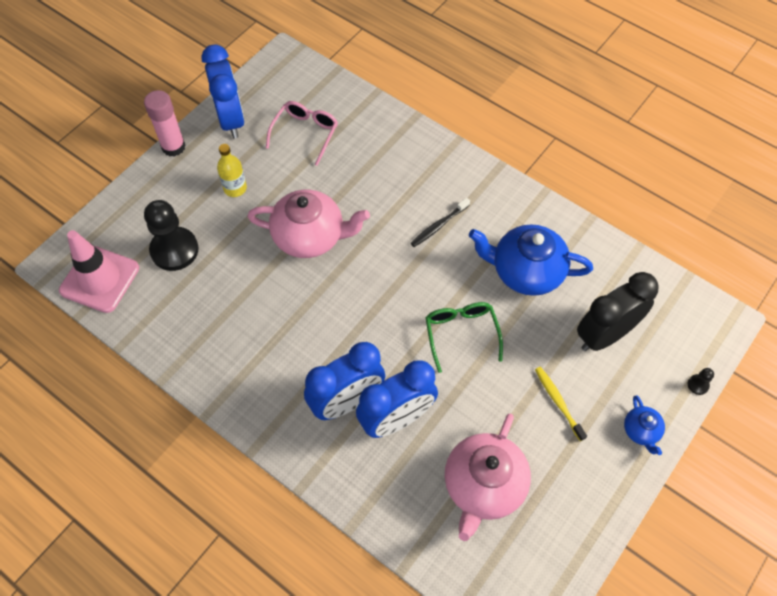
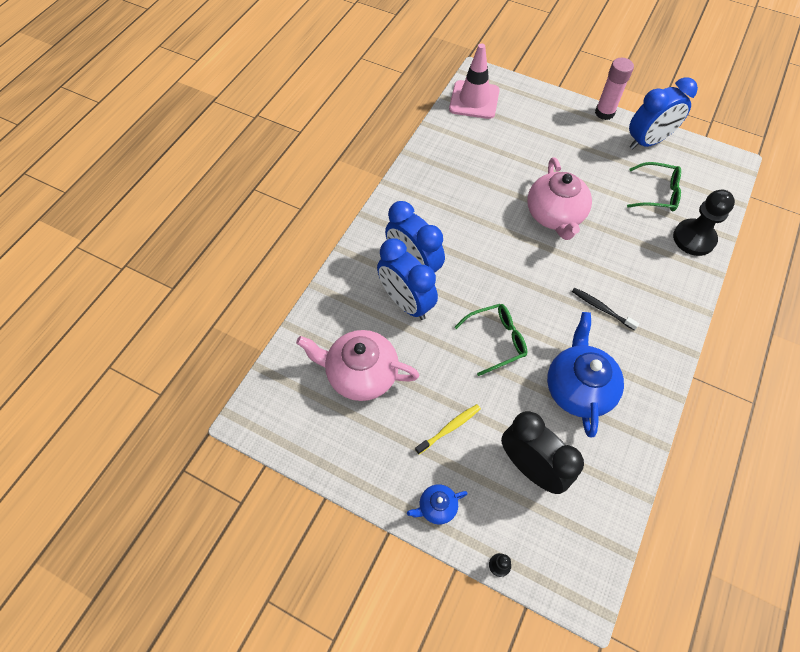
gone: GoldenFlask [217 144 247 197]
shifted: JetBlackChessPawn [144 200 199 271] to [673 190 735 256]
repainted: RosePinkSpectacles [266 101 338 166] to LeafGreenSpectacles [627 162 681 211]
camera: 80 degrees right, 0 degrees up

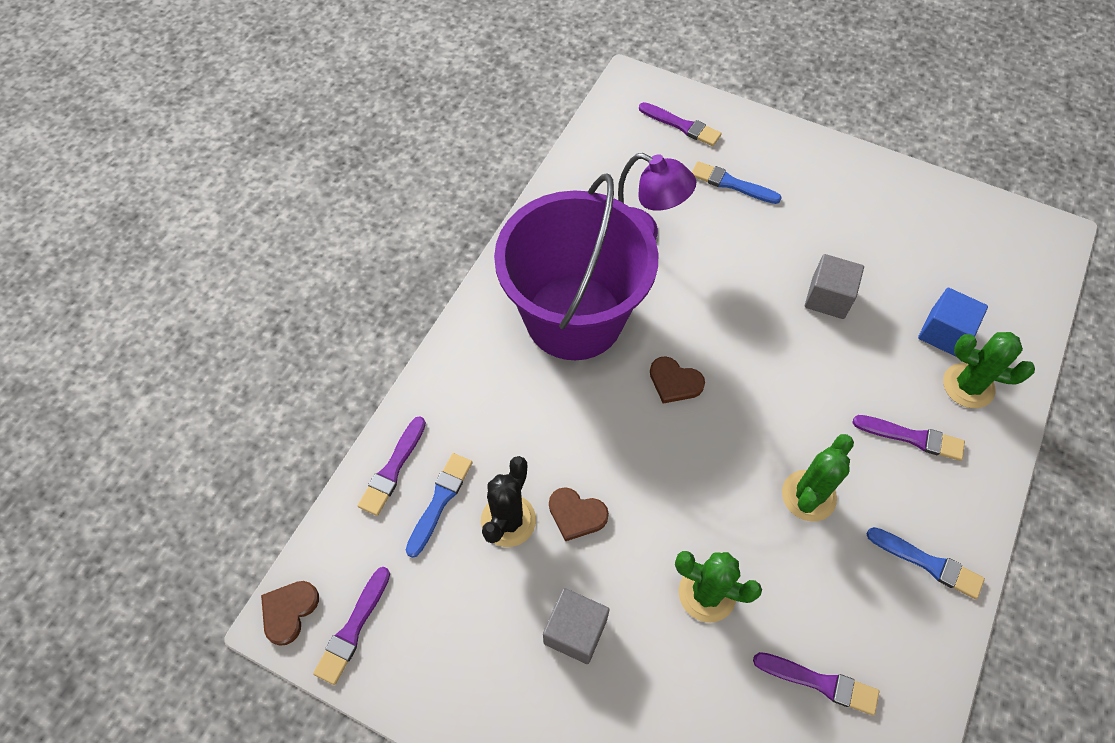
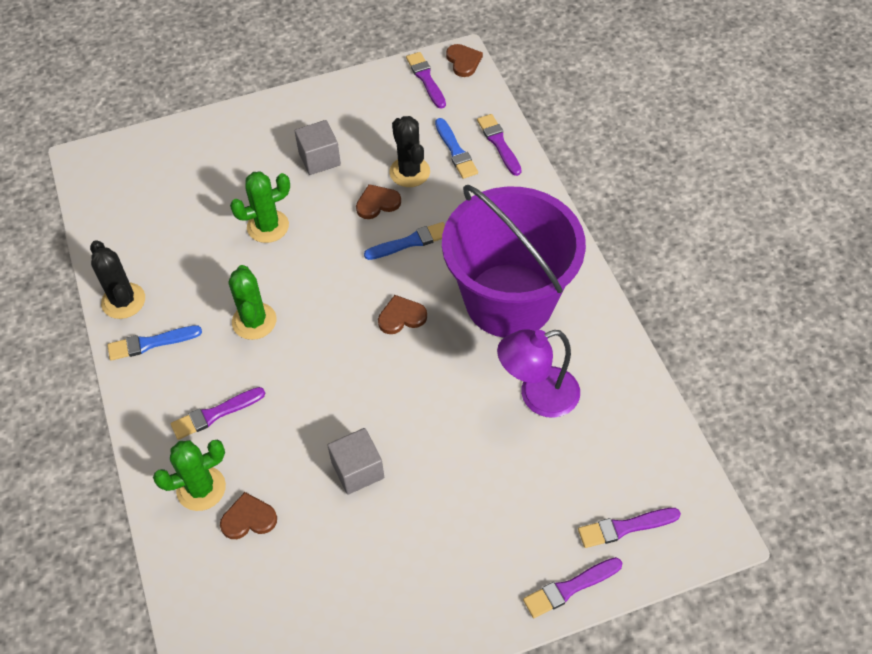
new: JetBlackCactus [90 240 145 319]
shifted: CobaltPaintbrush [692 161 782 204] to [364 222 445 260]; RoyalPurplePaintbrush [753 652 879 715] to [523 557 622 618]
swapped: CobaltBlock [918 288 988 356] to RussetHeartShape [220 492 277 539]
camera: 135 degrees right, 5 degrees down

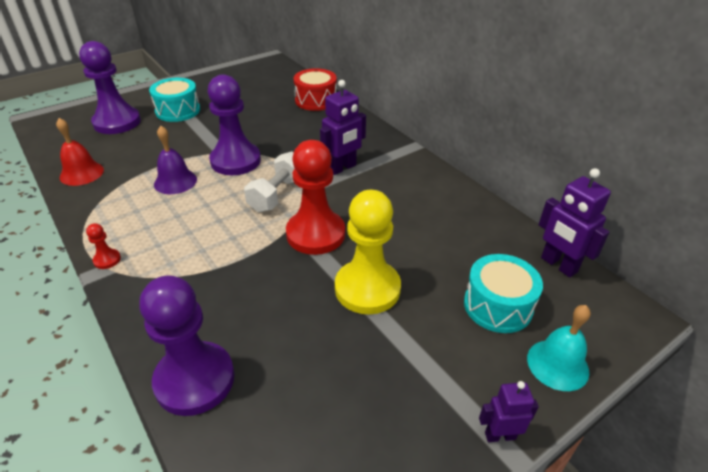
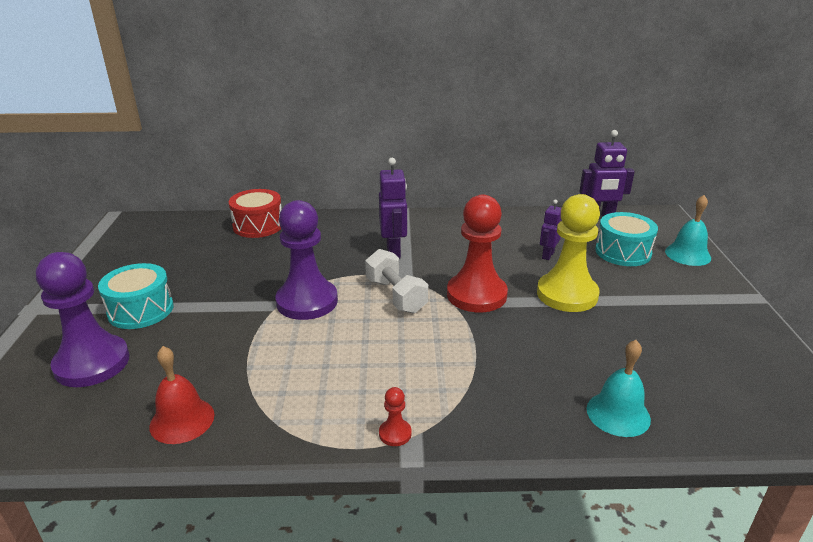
gone: RoyalPurpleSchoolBell [154 126 197 194]
shifted: RoyalPurpleToyRobot [479 381 539 442] to [540 200 562 260]
swapped: RoyalPurpleChessPawn [140 275 234 416] to TealSchoolBell [587 340 651 437]
camera: 55 degrees left, 10 degrees down

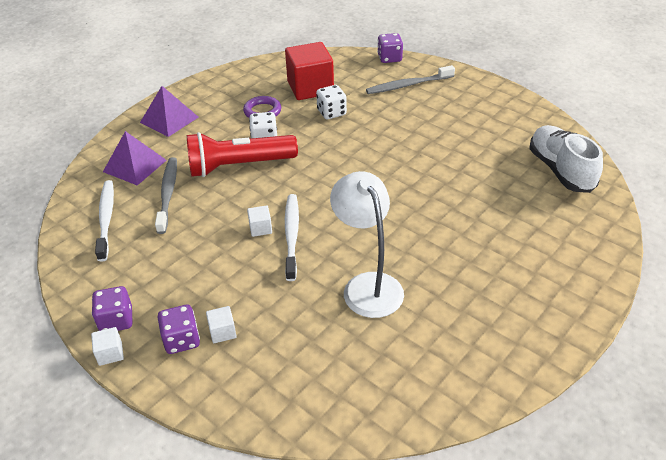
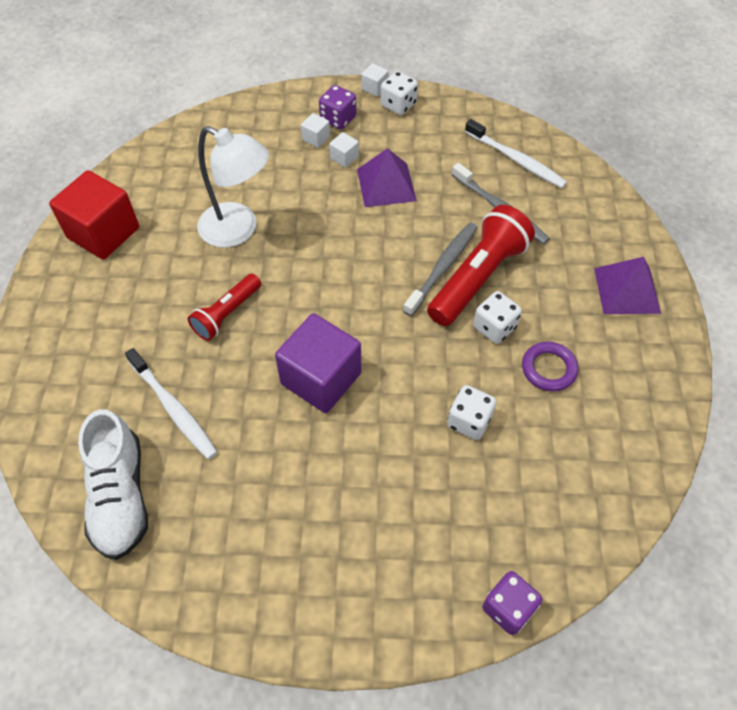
new: ScarletTorch [188 274 261 341]; RoyalPurpleBlock [275 313 361 413]
shifted: RoyalPurplePyramidShape [103 131 167 185] to [357 148 417 207]; SnowWhiteBlock [247 205 272 237] to [329 132 359 168]; ScarletBlock [285 42 334 100] to [49 170 139 260]; SnowWhiteToothbrush [285 194 299 281] to [125 348 217 459]; AshGreyToothbrush [366 65 455 94] to [403 222 477 316]
repainted: RoyalPurpleGameDie [92 286 133 331] to SnowWhiteGameDie [381 71 418 115]
rotated: SnowWhiteShoe [529 125 603 193] = [78 409 148 560] 45 degrees clockwise
camera: 140 degrees right, 15 degrees up

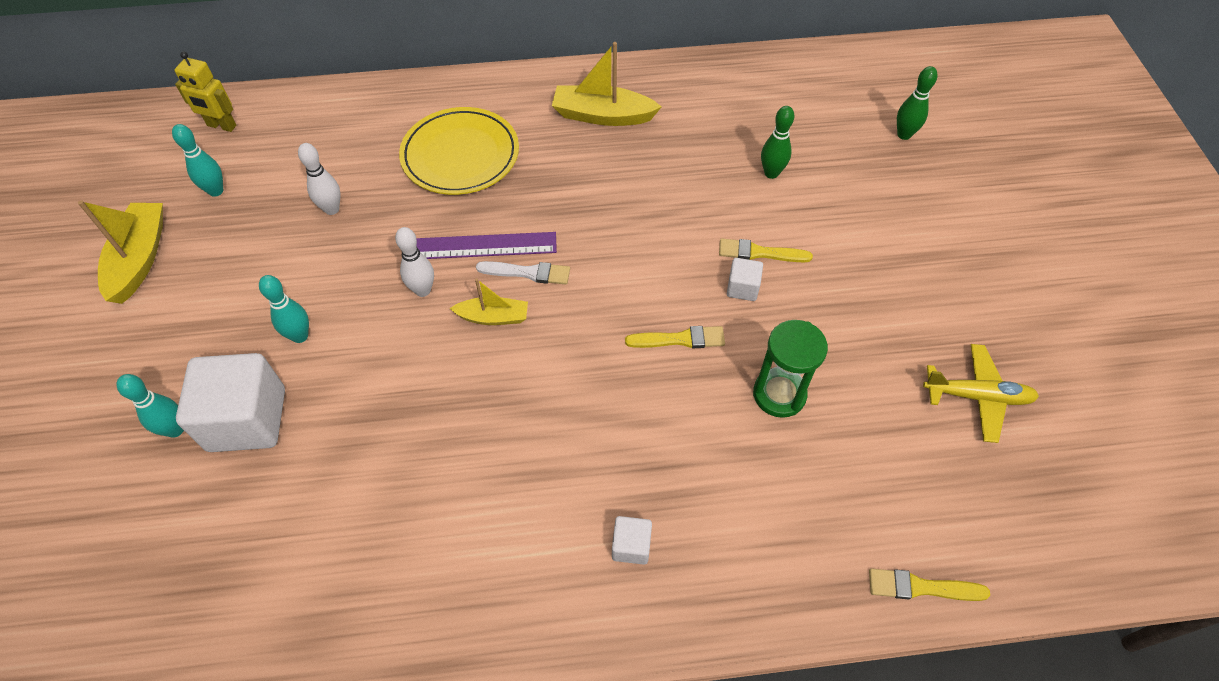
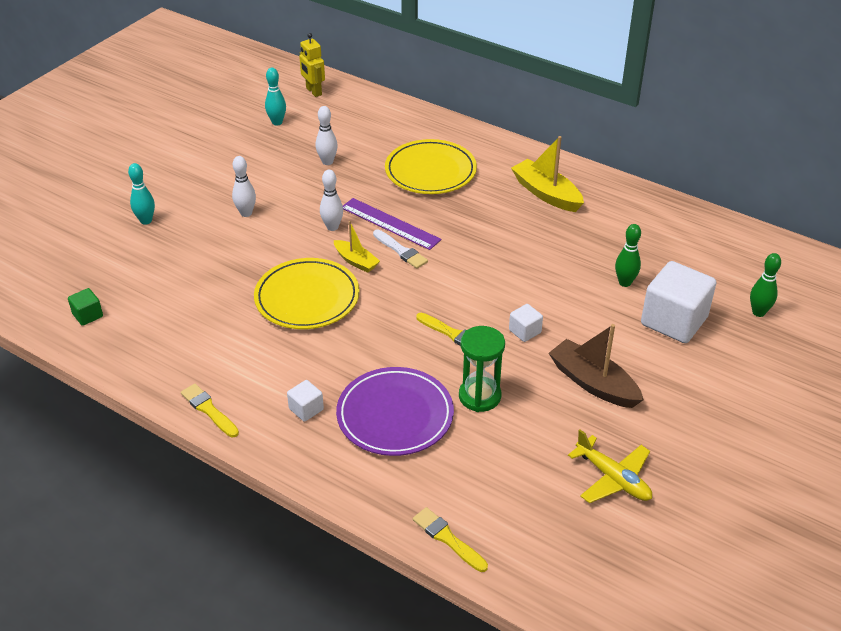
gone: GoldenBoat [78 200 163 304]
new: LeafGreenBlock [68 288 103 326]; GoldenDinnerPlate [254 258 359 329]; RoyalPurpleDinnerPlate [336 367 454 456]; RussetBoat [549 324 644 408]
shifted: SnowWhiteBlock [176 353 285 452] to [641 261 716 343]; GoldenPaintbrush [719 238 813 262] to [181 384 239 437]
repainted: TealBowlingPin [259 275 309 343] to SnowWhiteBowlingPin [232 156 256 217]
camera: 40 degrees right, 15 degrees down

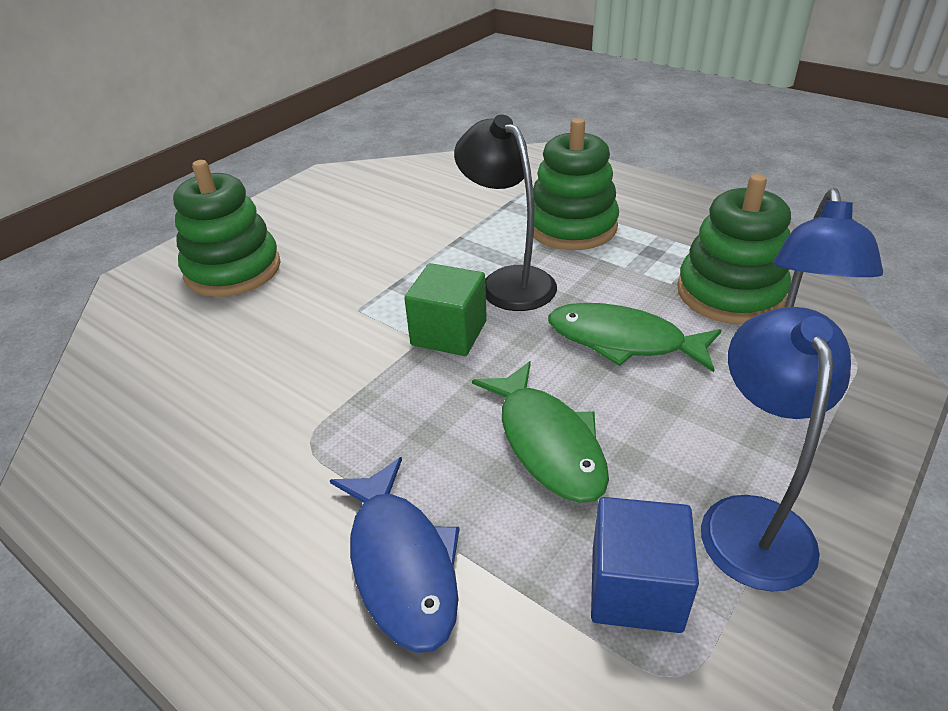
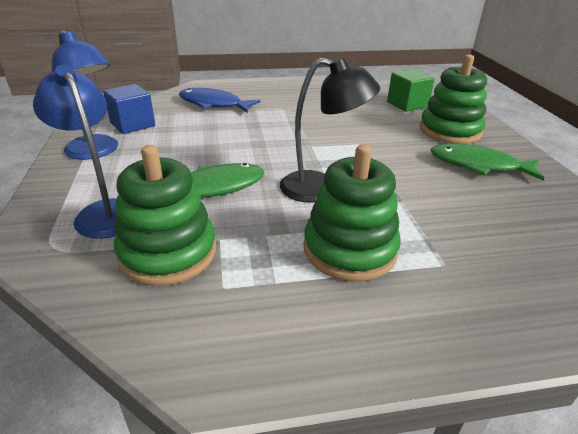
shifted: LeafGreenBlock [404 263 487 356] to [387 69 435 112]; LeafGreenFishFigure [472 361 609 503] to [430 143 544 181]
camera: 130 degrees right, 5 degrees down

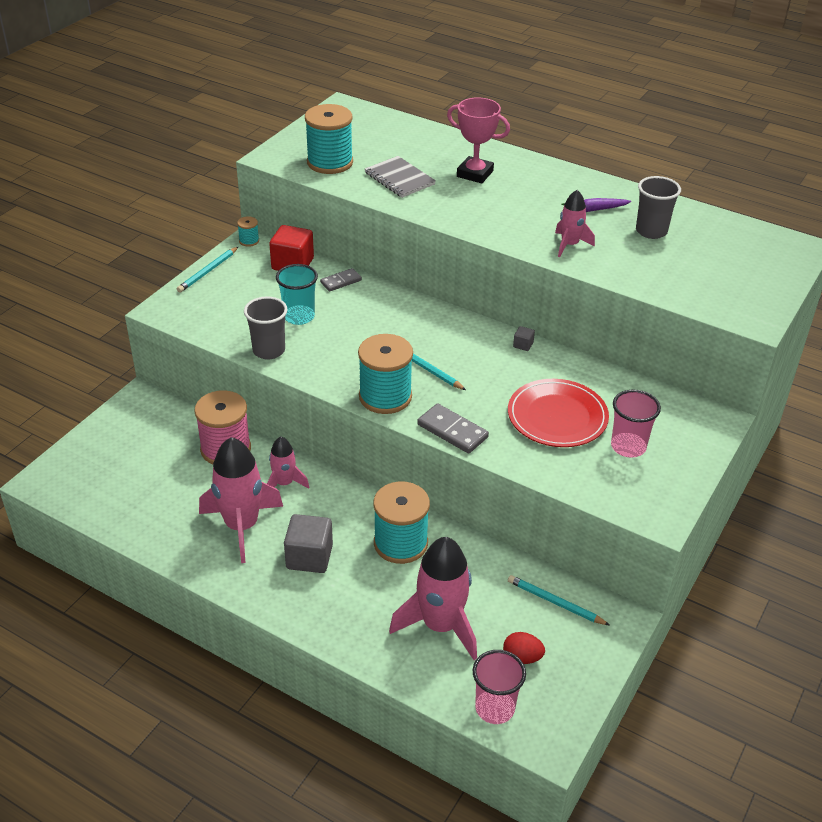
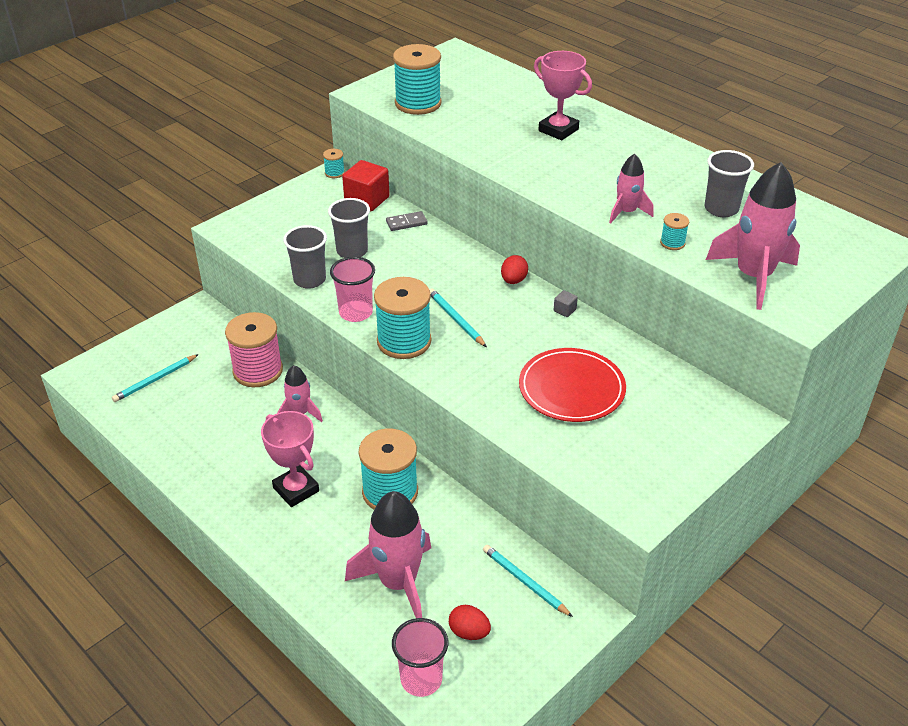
gone: AshGreyNotebook [365 156 436 198]; AshGreyDominoPiece [417 403 489 454]; RoyalPurpleToyCarrot [561 198 631 212]
new: ScarletEggShape [501 255 528 284]; TealSpool [660 213 689 250]
shifted: TealLeadPencil [177 246 239 292] to [112 354 199 402]; RosePinkRocket [199 437 283 563] to [706 162 800 310]; RosePinkTumbler [611 390 661 457] to [330 257 375 322]
swapped: AshGreyBlock [284 514 333 573] to RosePinkPrizeCup [261 411 319 507]
repainted: TealTumbler [276 264 318 325] to AshGreyTumbler [328 198 370 258]
camera: 15 degrees right, 0 degrees up

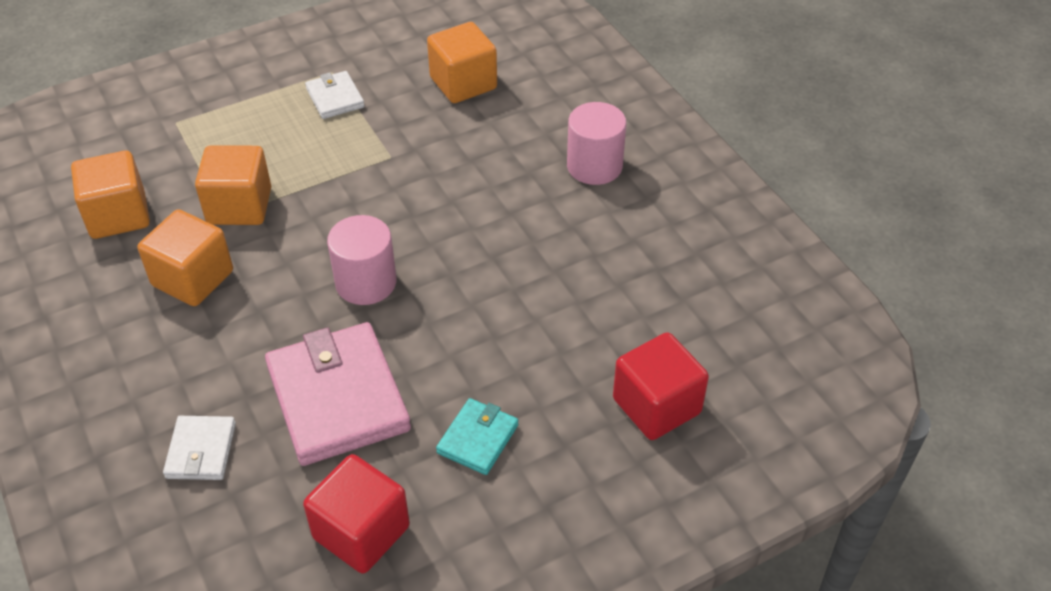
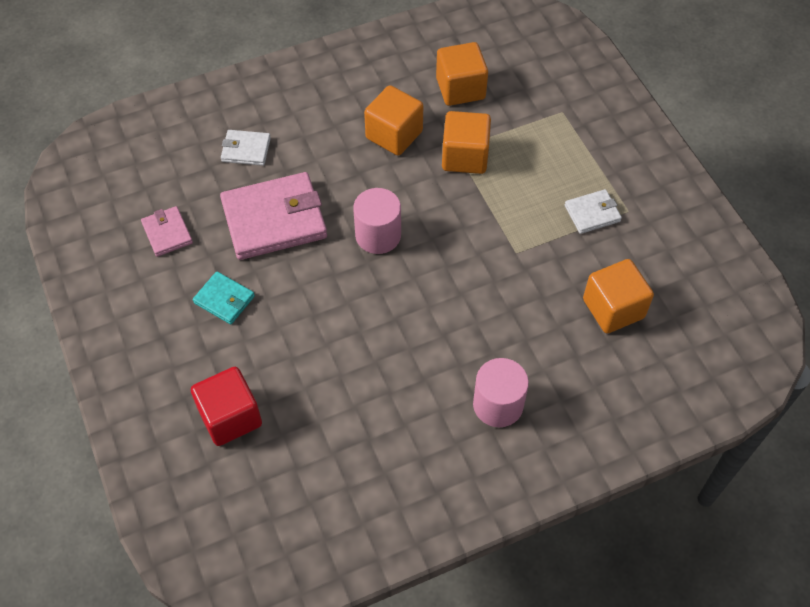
swapped: ScarletBlock [303 454 410 574] to RosePinkWallet [141 206 193 257]
camera: 95 degrees right, 10 degrees up

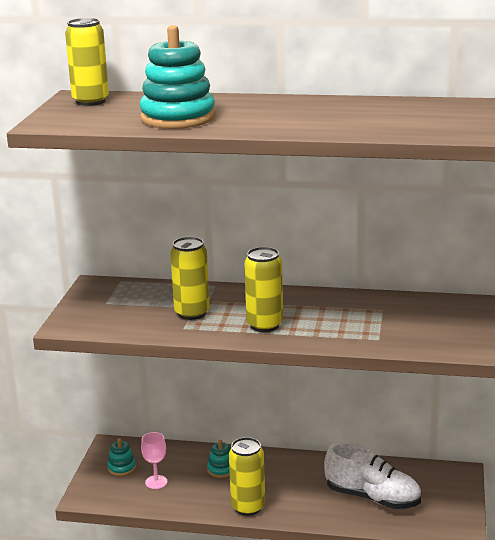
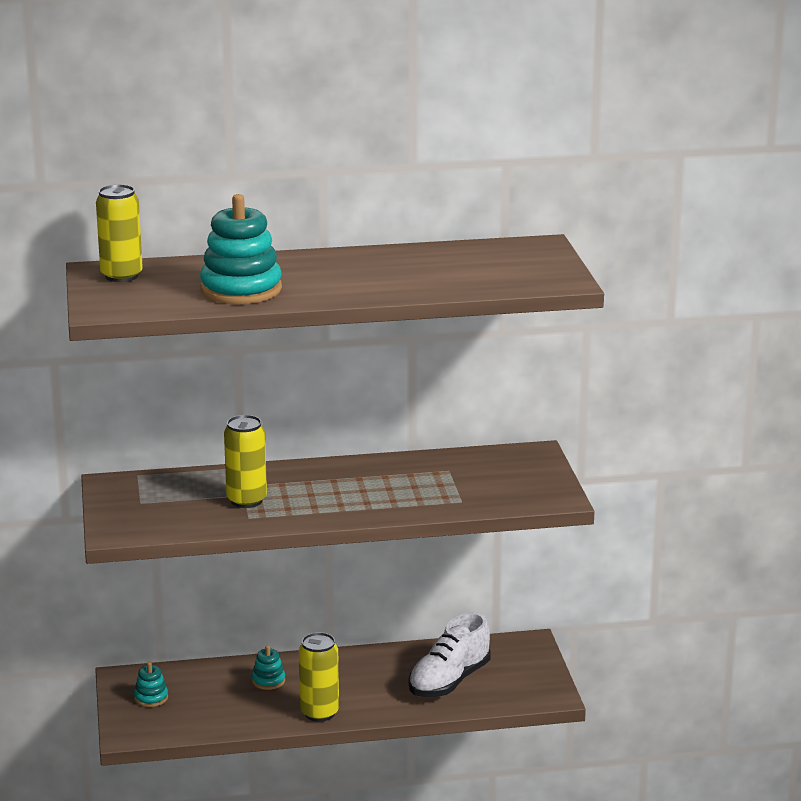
gone: RosePinkChalice [141 432 167 489]; GoldenSodaCan [244 247 283 332]
rotated: SnowWhiteShoe [324 442 421 509] = [408 612 491 697] 120 degrees clockwise
camera: 20 degrees left, 0 degrees up

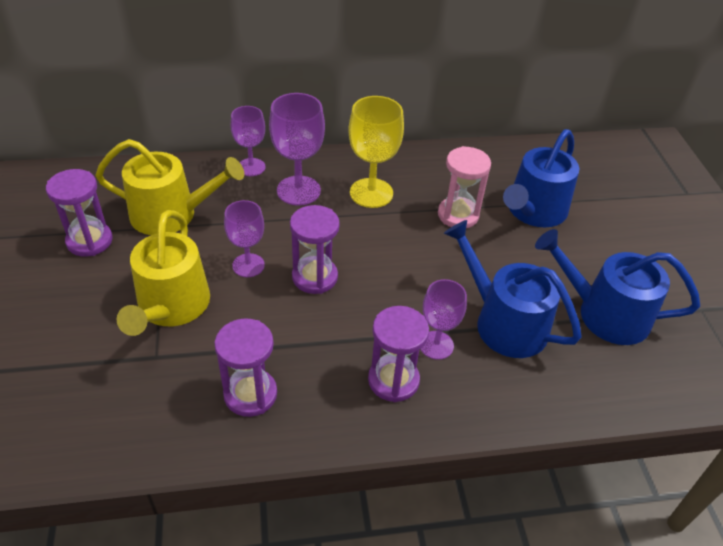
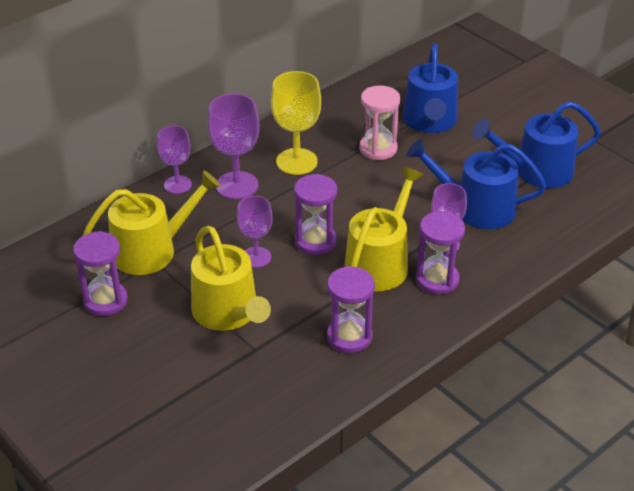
new: GoldenSprinklingCan [344 167 424 291]
camera: 30 degrees left, 5 degrees down

